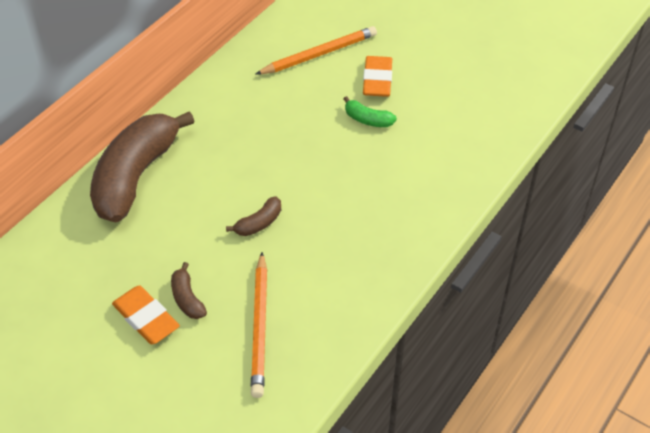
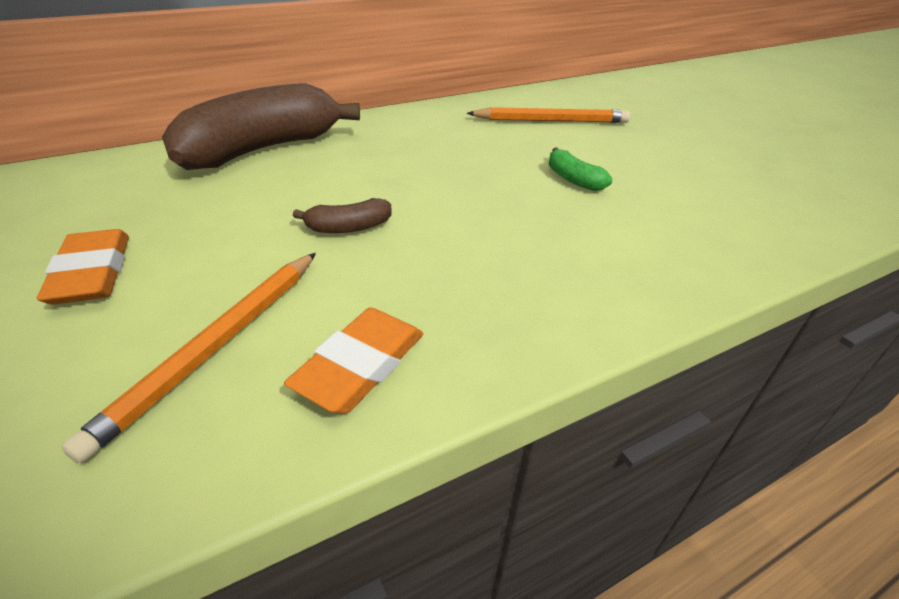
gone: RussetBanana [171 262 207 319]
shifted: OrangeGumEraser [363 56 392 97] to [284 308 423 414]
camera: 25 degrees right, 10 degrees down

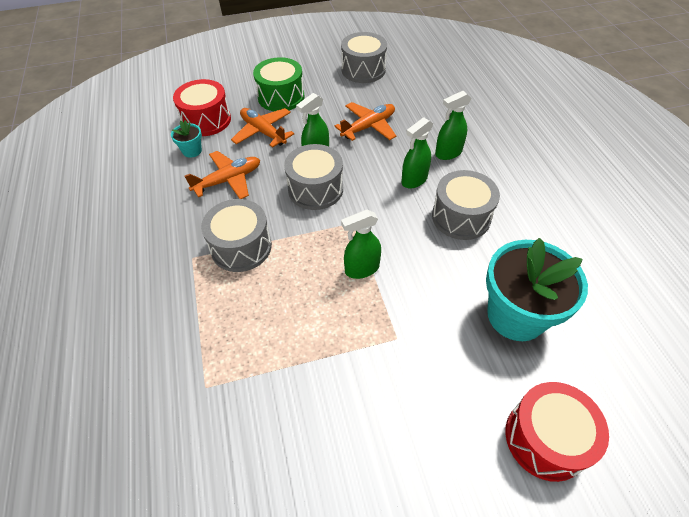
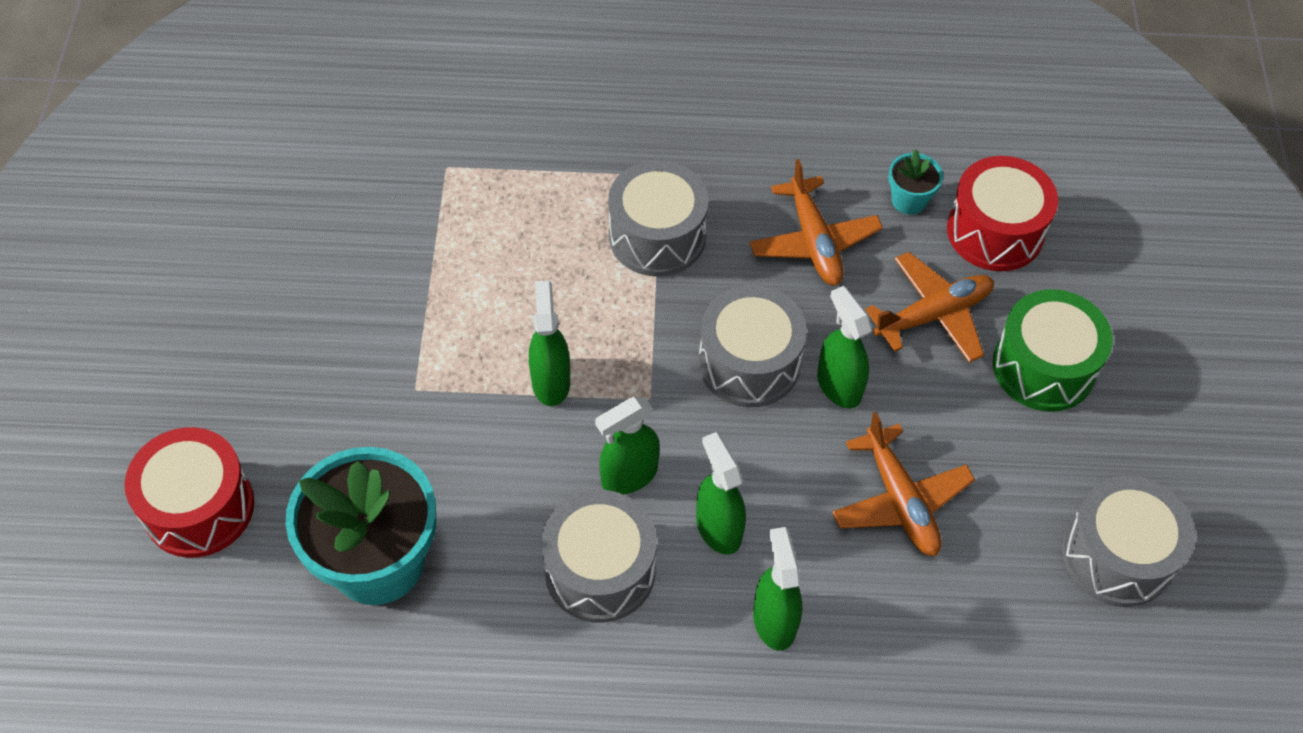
new: LeafGreenSprayCleaner [595 397 660 495]
camera: 105 degrees right, 5 degrees up

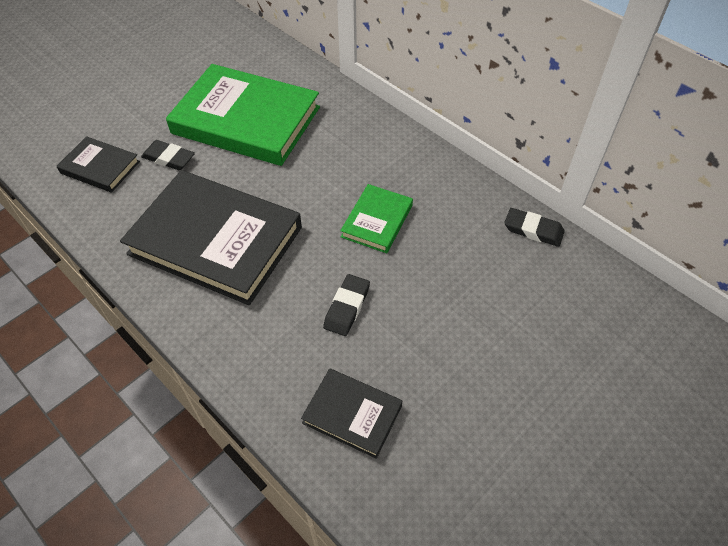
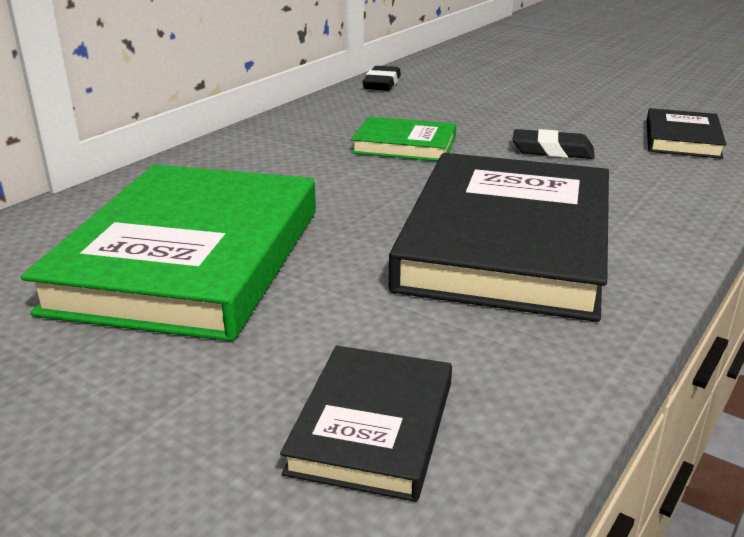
gone: JetBlackGumEraser [141 140 195 170]
camera: 100 degrees left, 25 degrees down

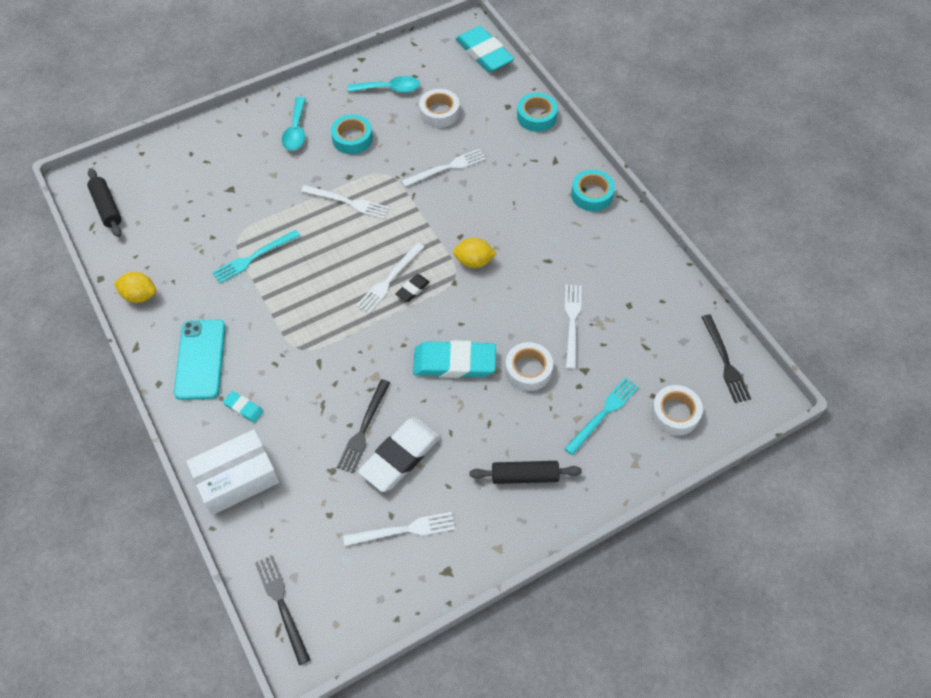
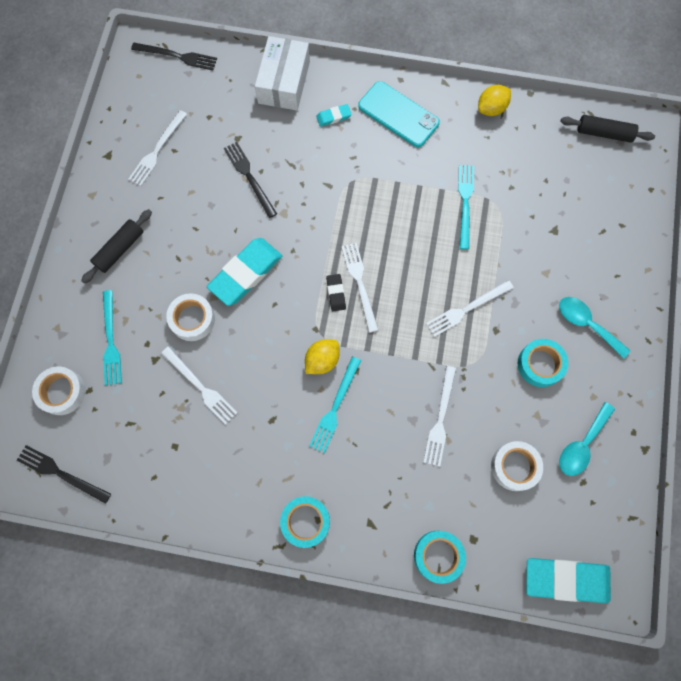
gone: SnowWhiteGumEraser [358 417 441 492]
new: TealFork [310 357 361 453]
camera: 130 degrees right, 15 degrees up

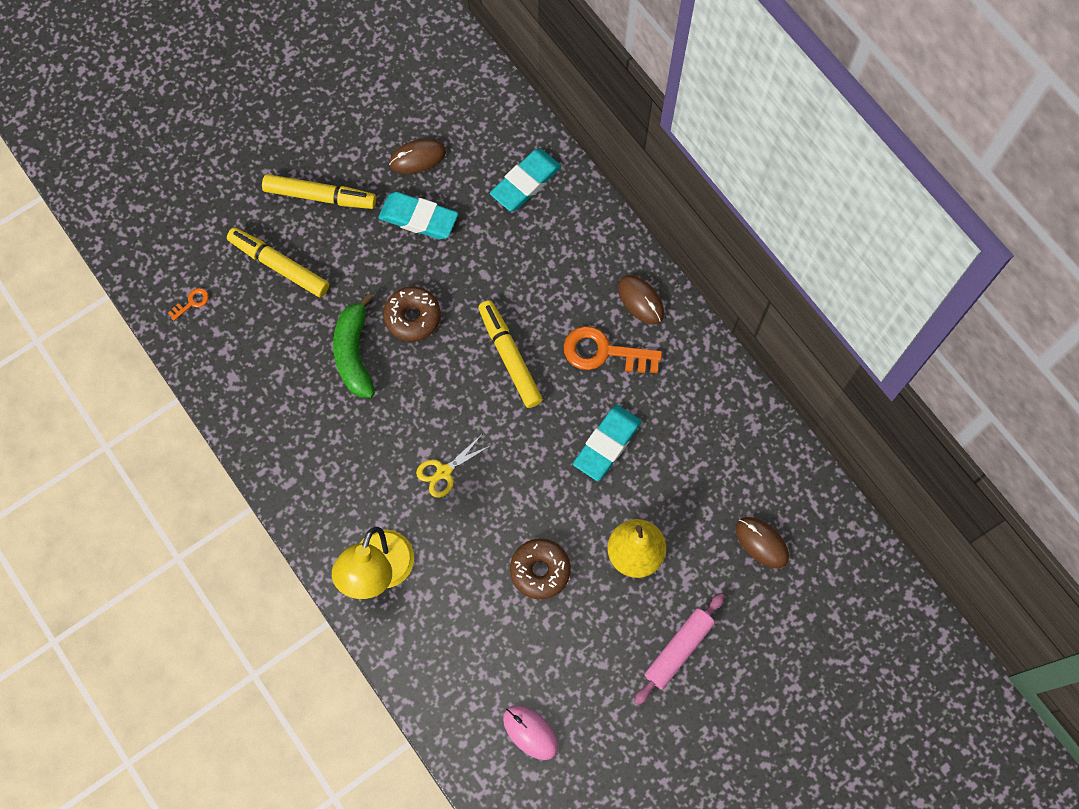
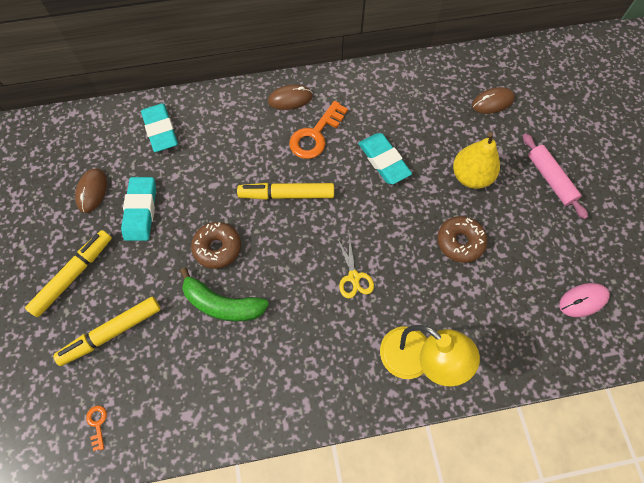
rotated: TealGumEraser [378 192 458 239] = [121 177 156 241] 45 degrees counterclockwise
camera: 65 degrees left, 5 degrees down

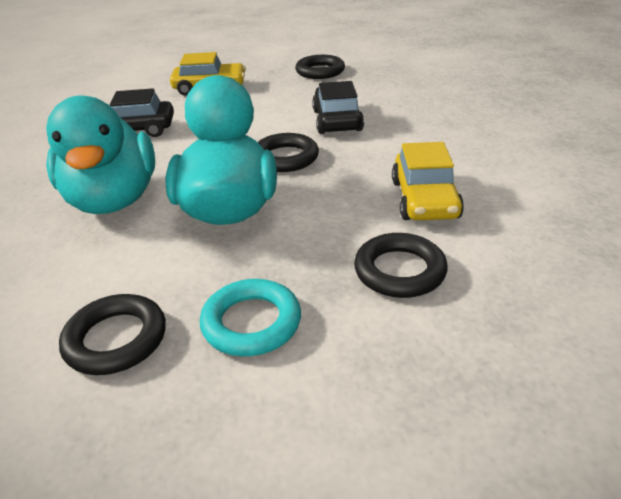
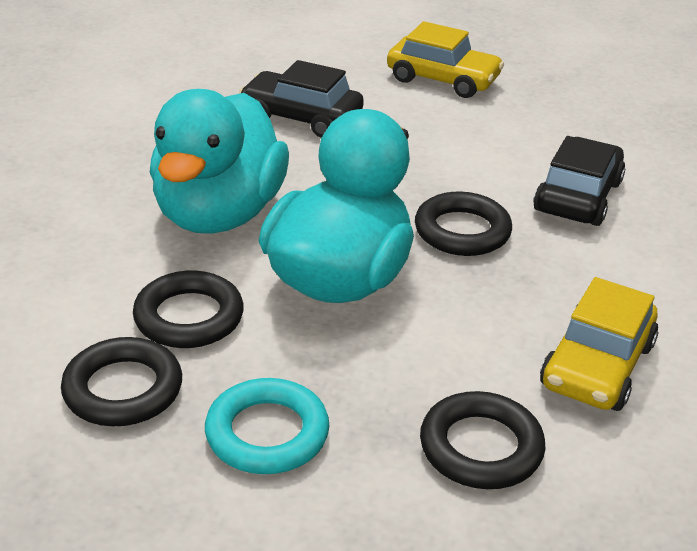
shifted: JetBlackTorus [295 55 345 79] to [133 270 244 348]
camera: 25 degrees right, 0 degrees up

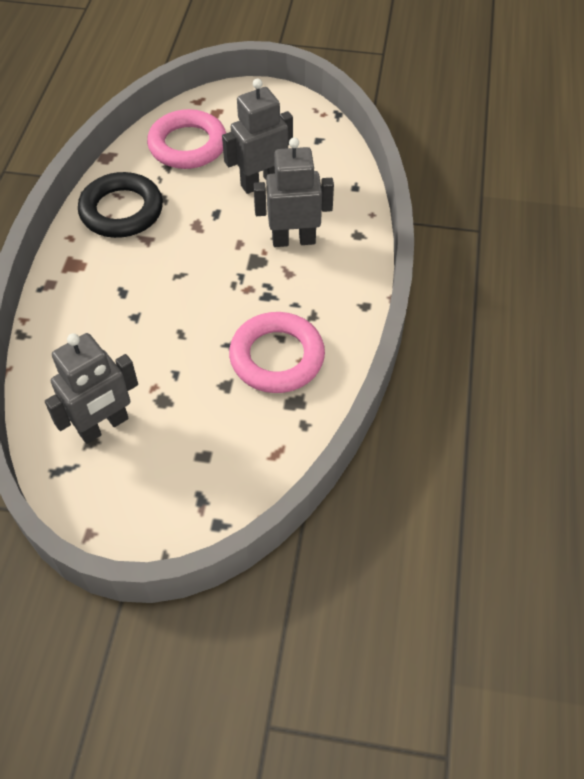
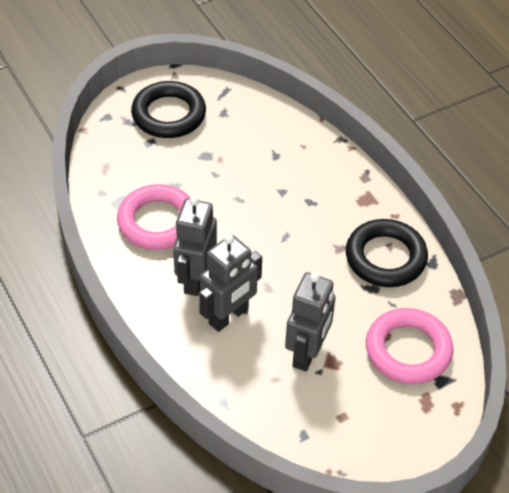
new: JetBlackTorus [131 81 206 138]
shifted: AshGreyToyRobot [45 333 138 444] to [173 196 217 296]
camera: 140 degrees right, 5 degrees down

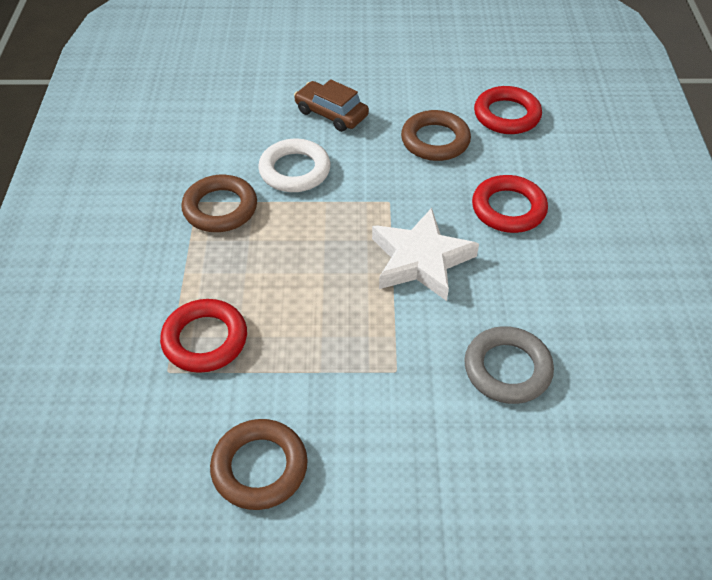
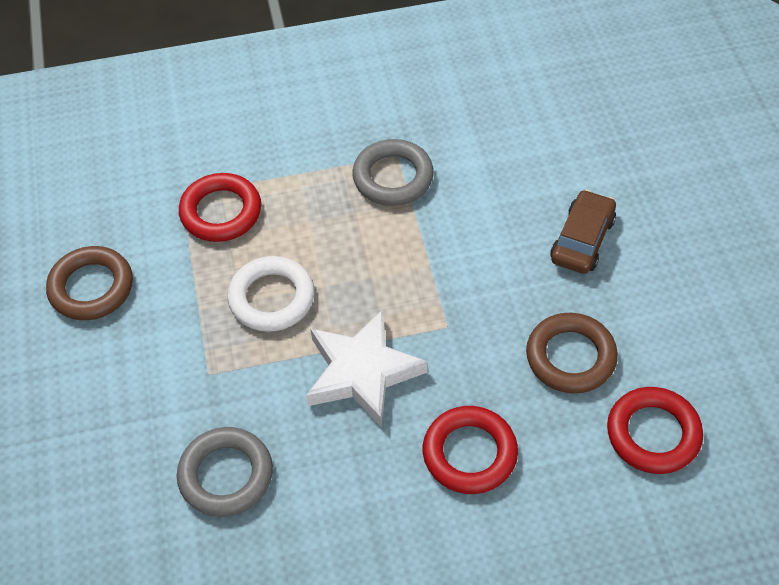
shifted: SnowWhiteTorus [258 139 331 192] to [227 256 314 332]
repainted: RussetTorus [181 175 257 232] to AshGreyTorus [353 139 434 206]
camera: 80 degrees right, 5 degrees up

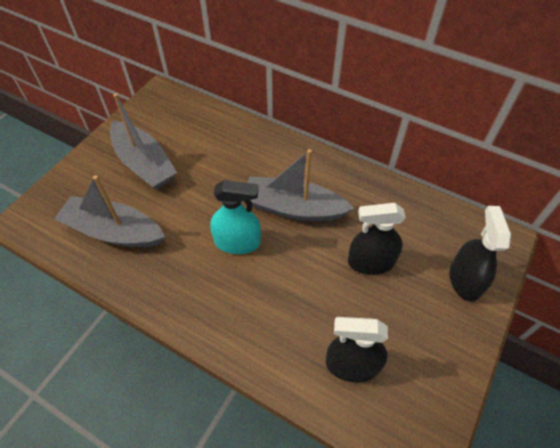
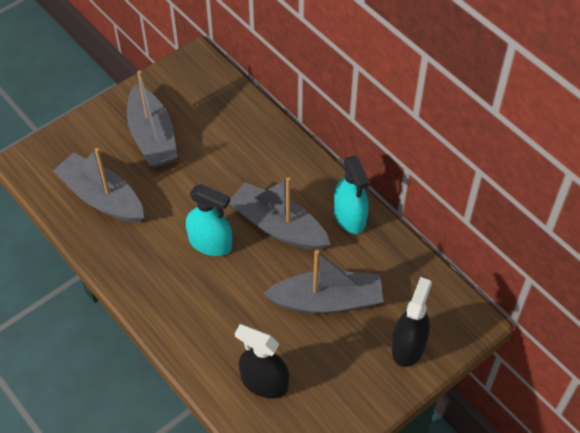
new: TealSprayCleaner [334 156 370 234]
swapped: JetBlackSprayCleaner [348 203 406 275] to AshGreyBoat [263 250 383 314]
camera: 20 degrees right, 0 degrees up

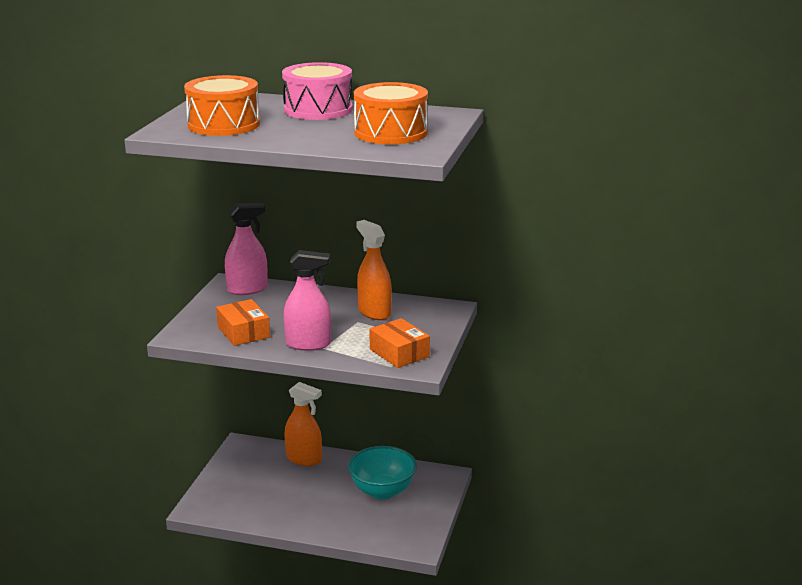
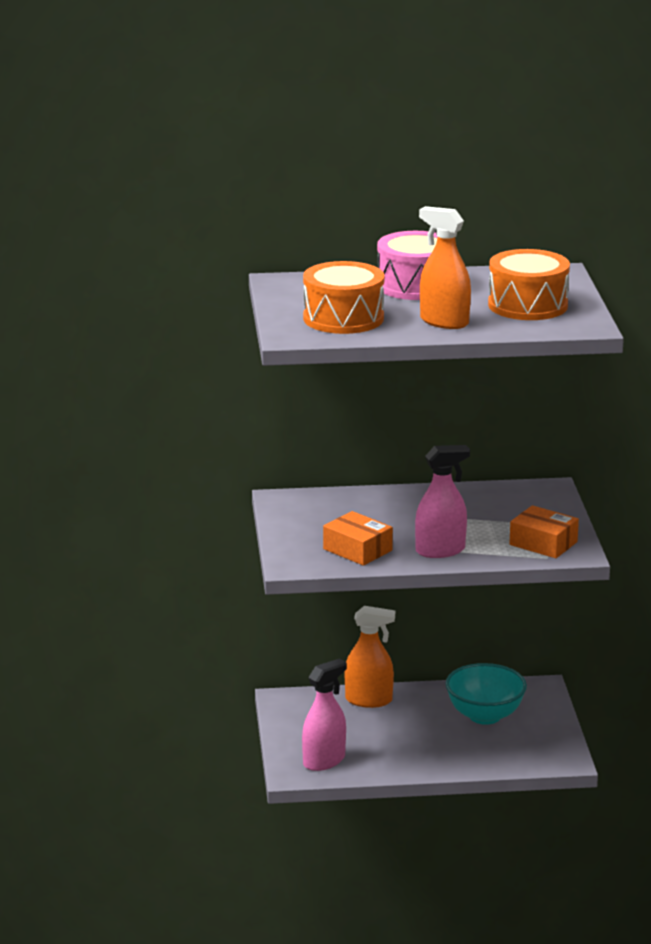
shifted: RosePinkSprayCleaner [225 203 268 295] to [302 658 347 771]; OrangeSprayCleaner [356 220 392 320] to [419 206 471 329]
camera: 20 degrees left, 0 degrees up

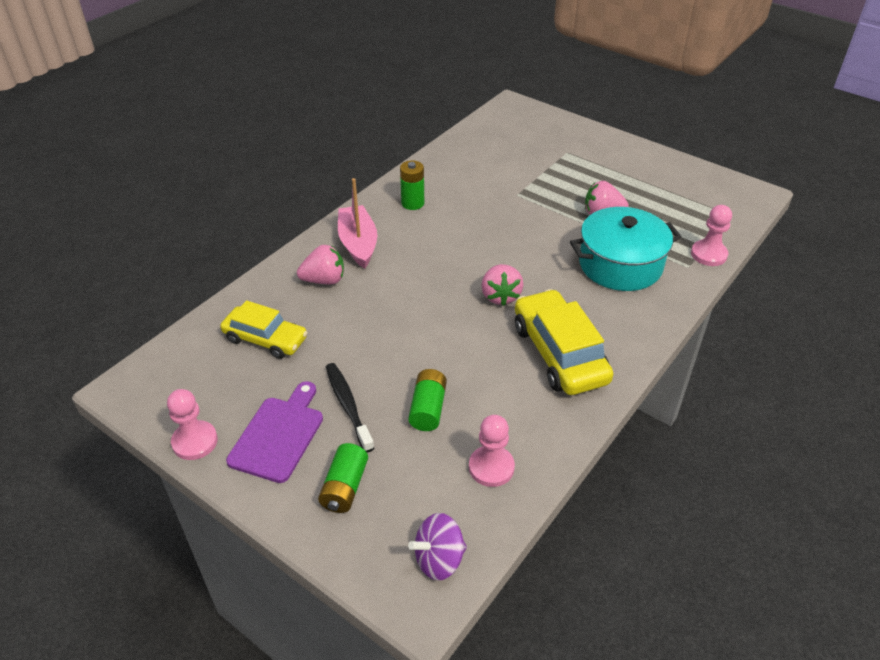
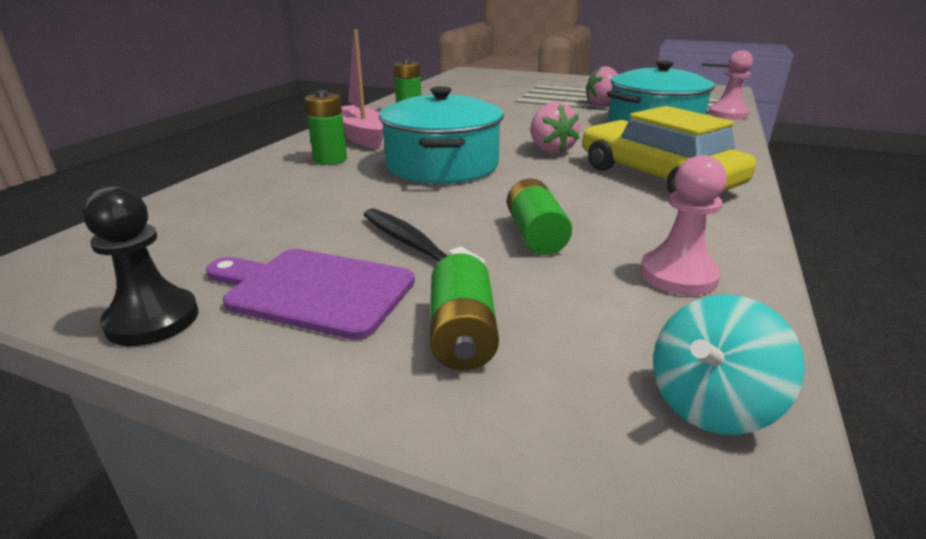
gone: GoldenToyCar [220 300 308 359]
new: TealPot [379 86 504 184]
swapped: RosePinkBerry [297 245 344 284] to LeafGreenAaBattery [305 90 347 165]
repainted: RosePinkChessPawn [167 389 218 460] to JetBlackChessPawn [83 186 199 346]; RoyalPurpleWhirligig [408 513 467 581] to TealWhirligig [653 294 805 435]
rotated: RoyalPurpleBreadBoard [226 381 323 483] = [206 249 415 340] 75 degrees counterclockwise
camera: 15 degrees left, 15 degrees down

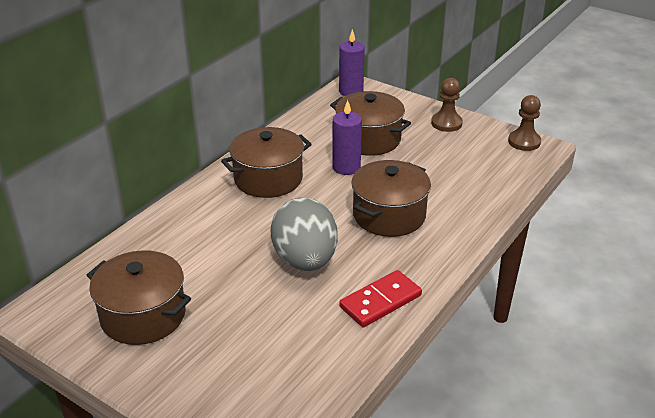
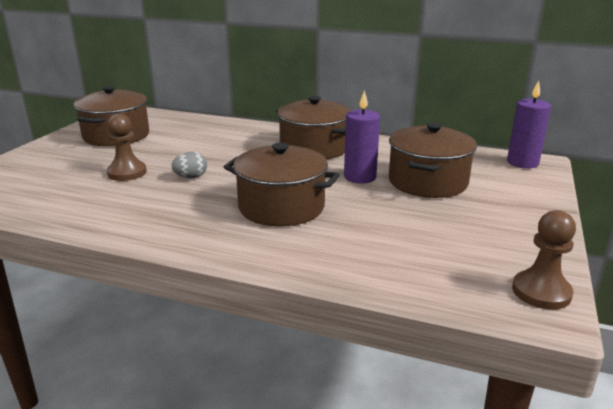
gone: ScarletDominoPiece [339 270 422 327]
shifted: RussetChessPawn [431 78 463 132] to [107 113 147 181]
scaled: AshGreyEggShape [270 198 338 271] = [171 152 207 178] x0.41
camera: 75 degrees right, 10 degrees down

